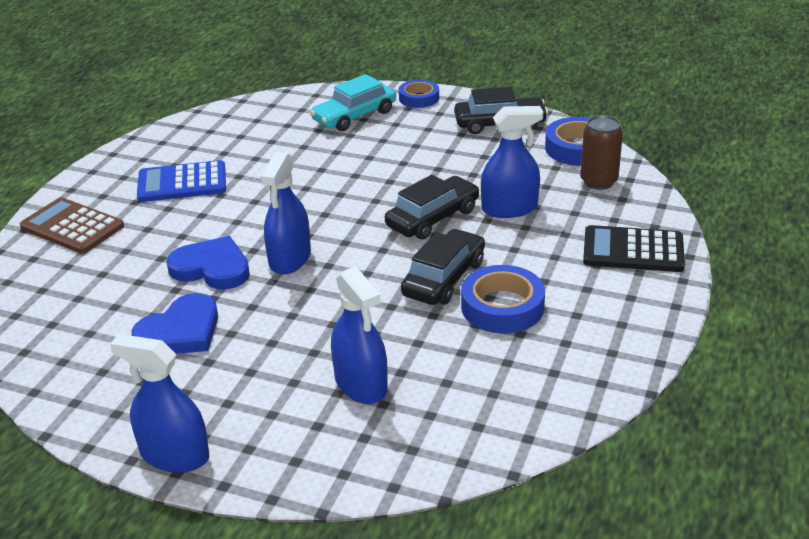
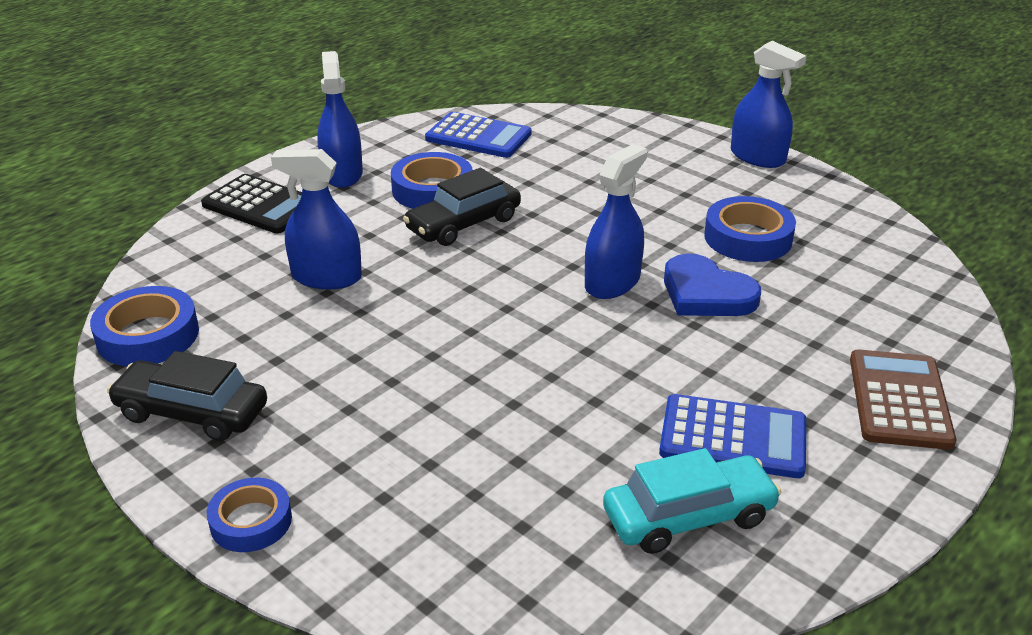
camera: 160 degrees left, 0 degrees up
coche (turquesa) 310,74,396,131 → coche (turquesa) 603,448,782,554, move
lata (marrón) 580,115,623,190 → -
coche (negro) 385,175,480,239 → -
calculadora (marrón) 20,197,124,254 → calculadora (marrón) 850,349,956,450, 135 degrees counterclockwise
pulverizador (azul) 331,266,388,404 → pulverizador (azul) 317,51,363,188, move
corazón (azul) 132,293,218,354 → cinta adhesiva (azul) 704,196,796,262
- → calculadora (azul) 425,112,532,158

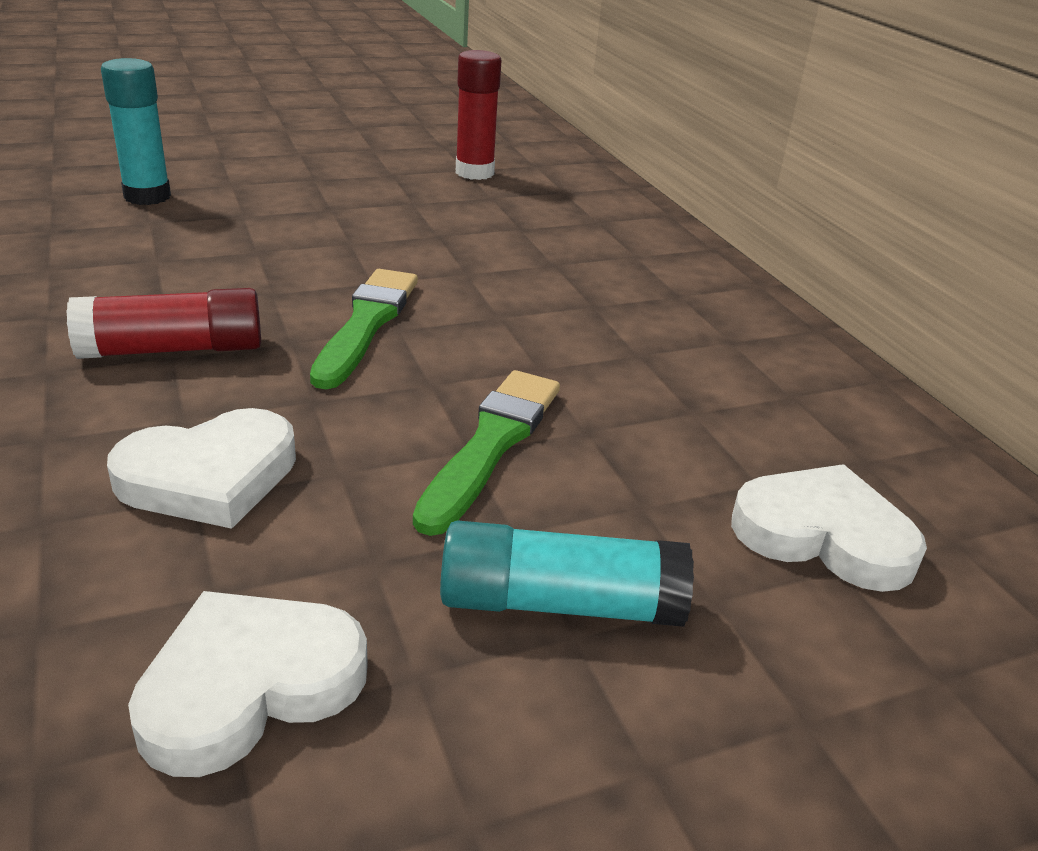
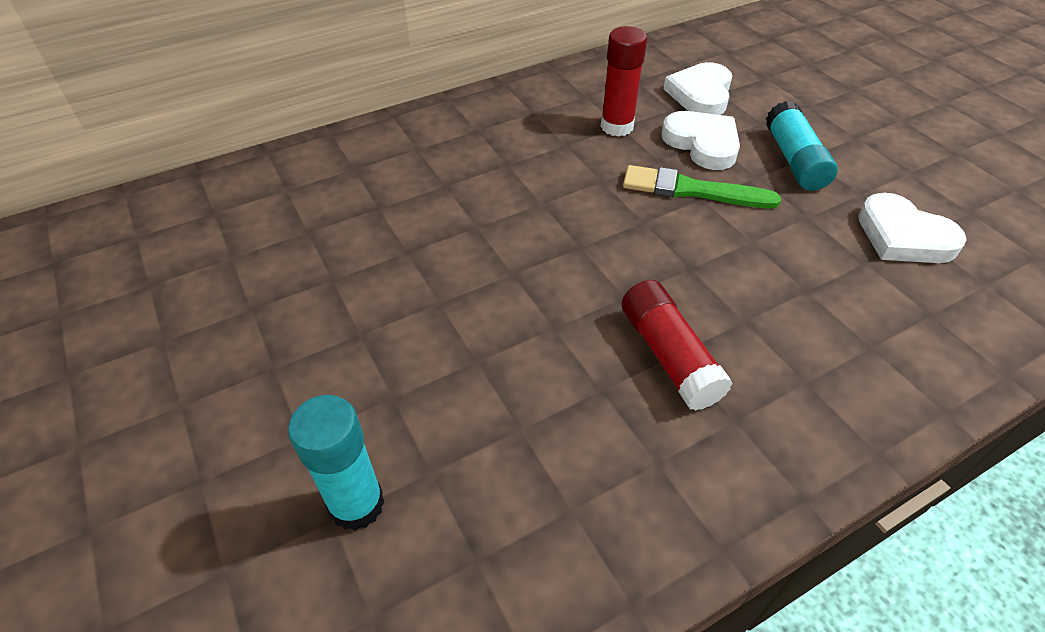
camera: 95 degrees left, 15 degrees up
barra de pegamento (rojo) 456,50,502,180 → barra de pegamento (rojo) 601,26,647,137, move
pincel (verde) 310,269,418,389 → -
corazón (blanco) 107,408,296,529 → corazón (blanco) 661,111,740,170, move

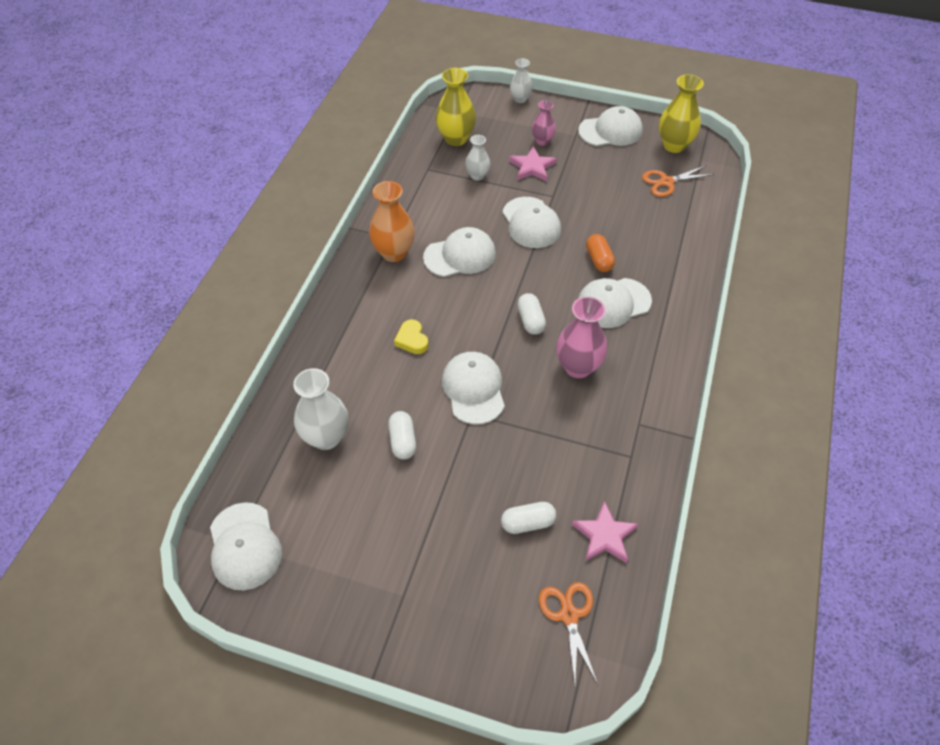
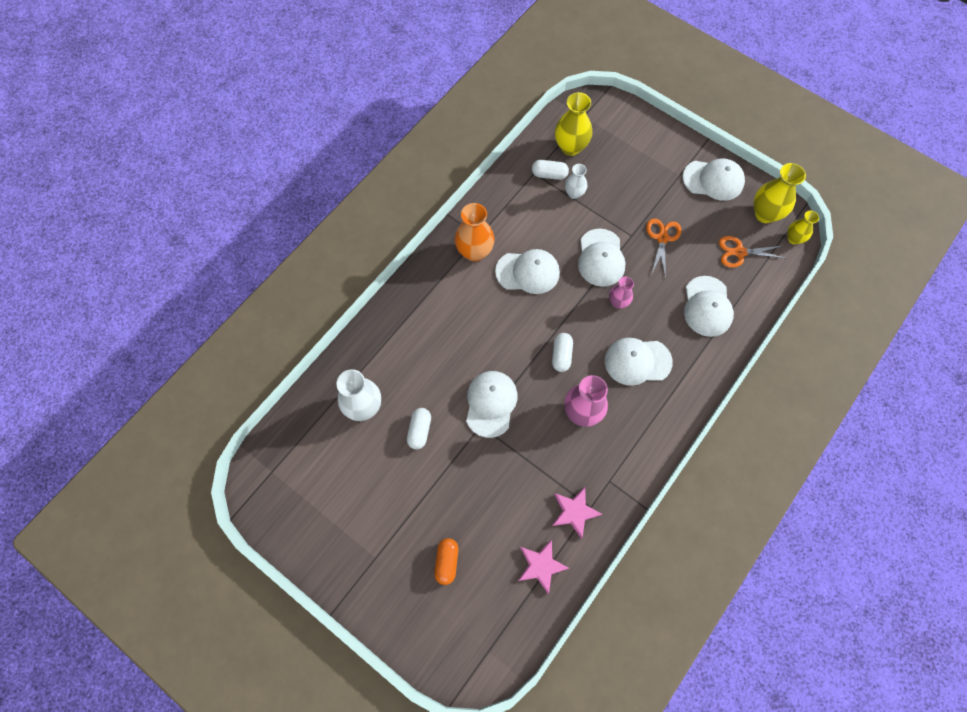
camera: 20 degrees right, 15 degrees up
florero (blanco) 510,58,533,103 → -
florero (rosa) 532,100,556,146 → florero (rosa) 609,276,634,308, move
estrella (rosa) 509,146,557,181 → estrella (rosa) 552,487,602,539, move
cápsula (naranja) 586,234,615,272 → cápsula (naranja) 434,538,458,585, move
corazón (amarillo) 394,319,429,354 → -
gorra (blanco) 210,502,282,590 → gorra (blanco) 684,276,734,337, move
cápsula (blanco) 501,502,556,534 → cápsula (blanco) 532,160,569,180, move
tijeras (naranja) 539,582,598,684 → tijeras (naranja) 646,218,682,279, move
- → florero (amarillo) 787,211,819,245

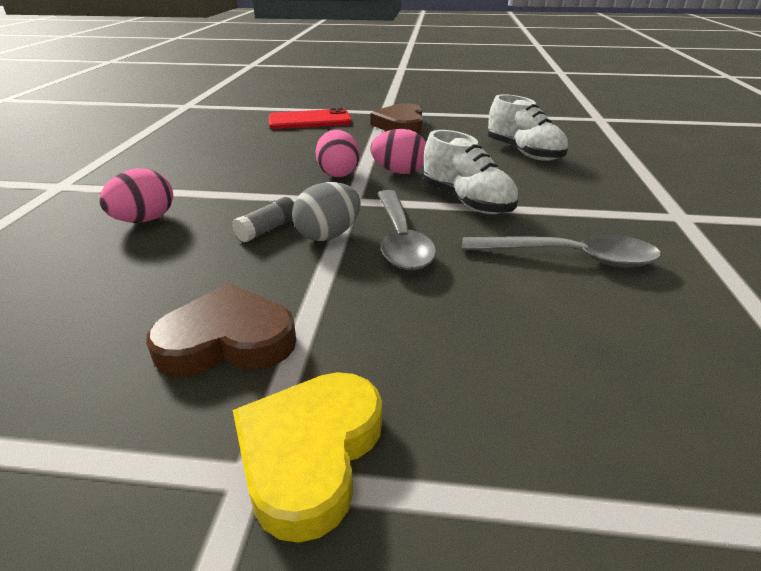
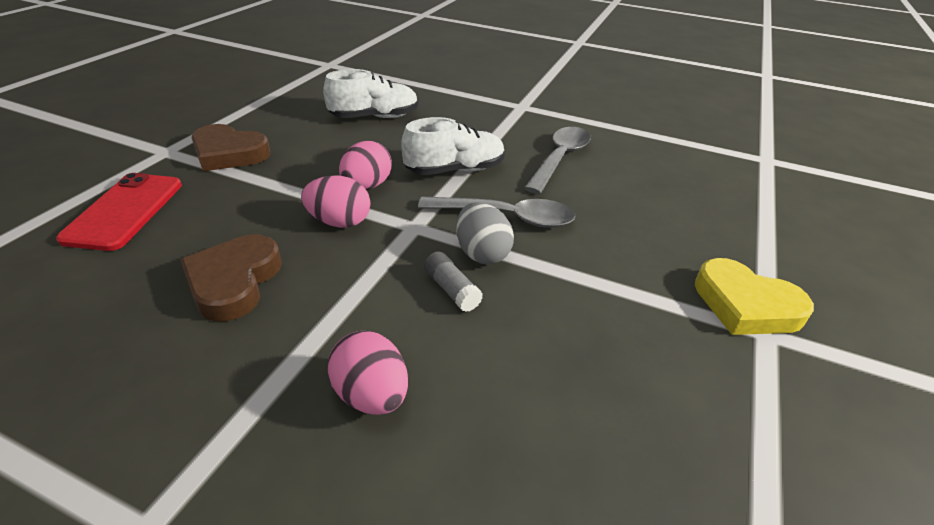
camera: 75 degrees left, 5 degrees up
corazón (marrón) 146,283,296,377 → corazón (marrón) 180,235,282,321, move

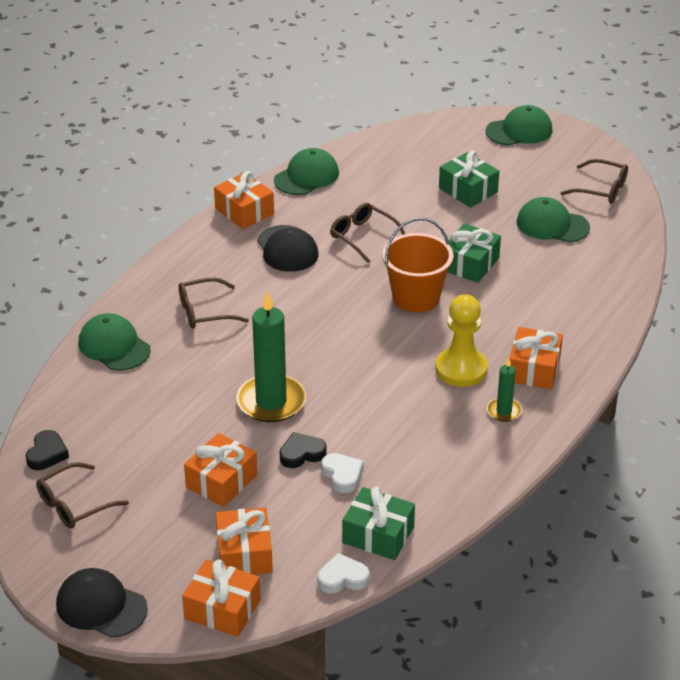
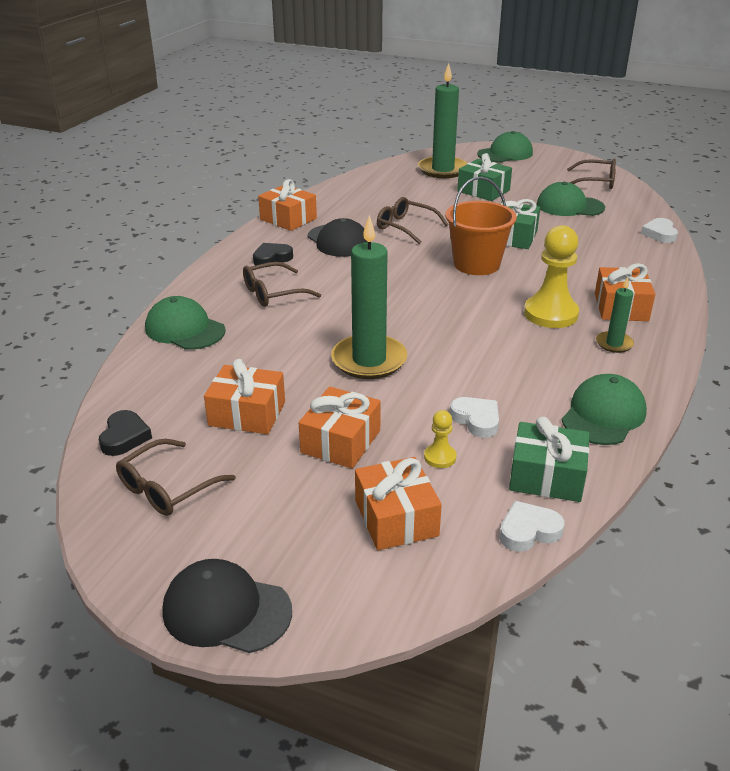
camera: 10 degrees left, 5 degrees down
gorra (verde) 274,148,339,195 → gorra (verde) 562,374,647,445, move
corazón (negro) 280,432,327,468 → corazón (negro) 253,243,293,267, move
regalo (naranja) 182,559,261,637 → regalo (naranja) 204,359,285,434, move
- → vela (verde) 418,63,467,178
- → corazón (blanco) 641,218,678,243
- → peón (amarillo) 424,410,457,468

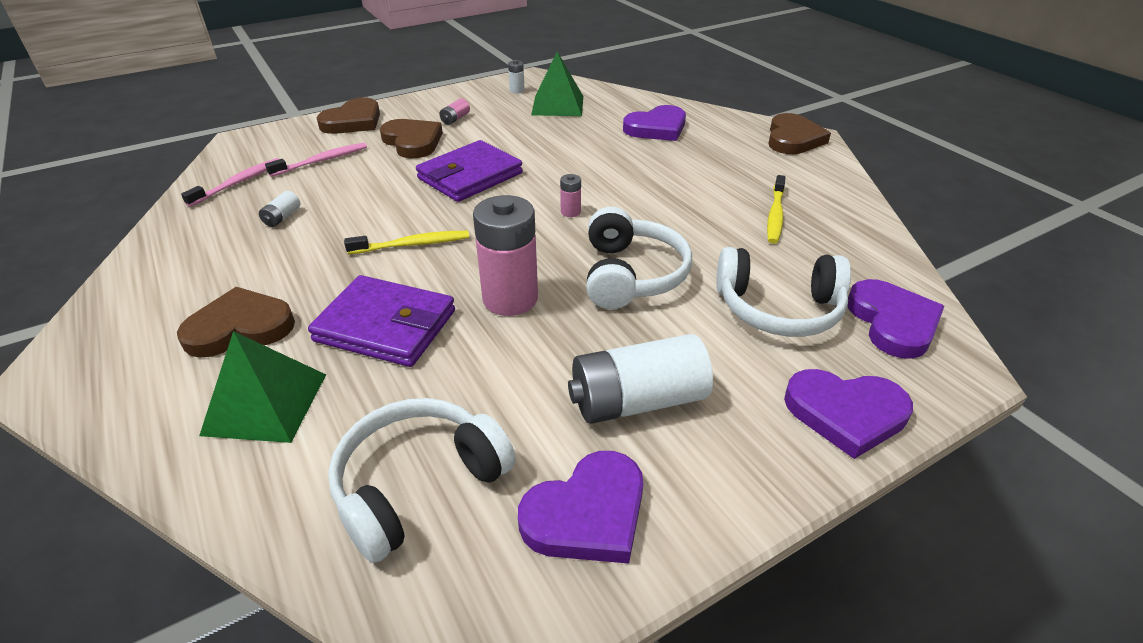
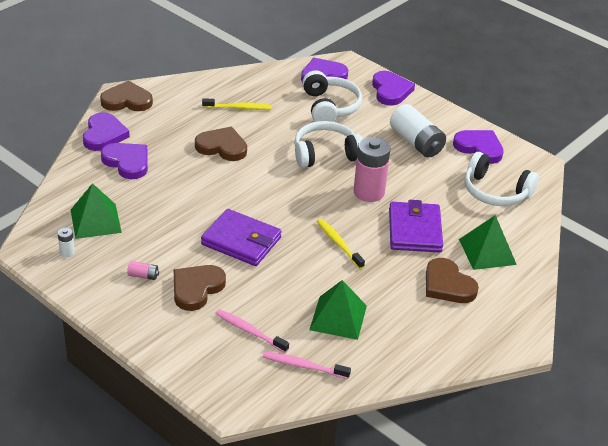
camera: 110 degrees left, 0 degrees up
corazón (marrón) 316,97,380,134 → corazón (marrón) 195,127,247,161, move
pila (rosa) 560,174,581,217 → -
pila (blanco) 259,191,300,227 → pirámide (verde) 309,280,367,340
- → corazón (morado) 83,112,130,151

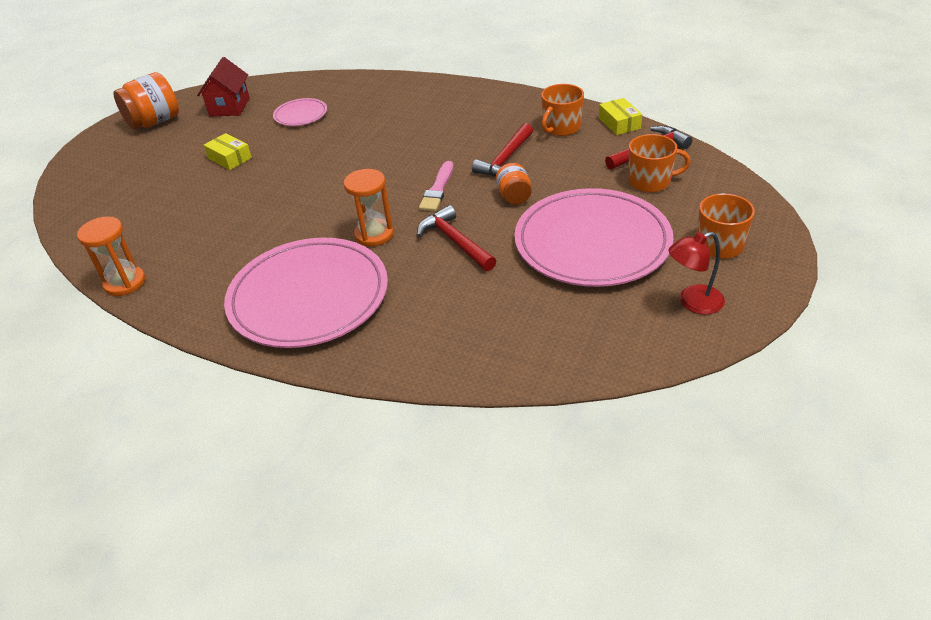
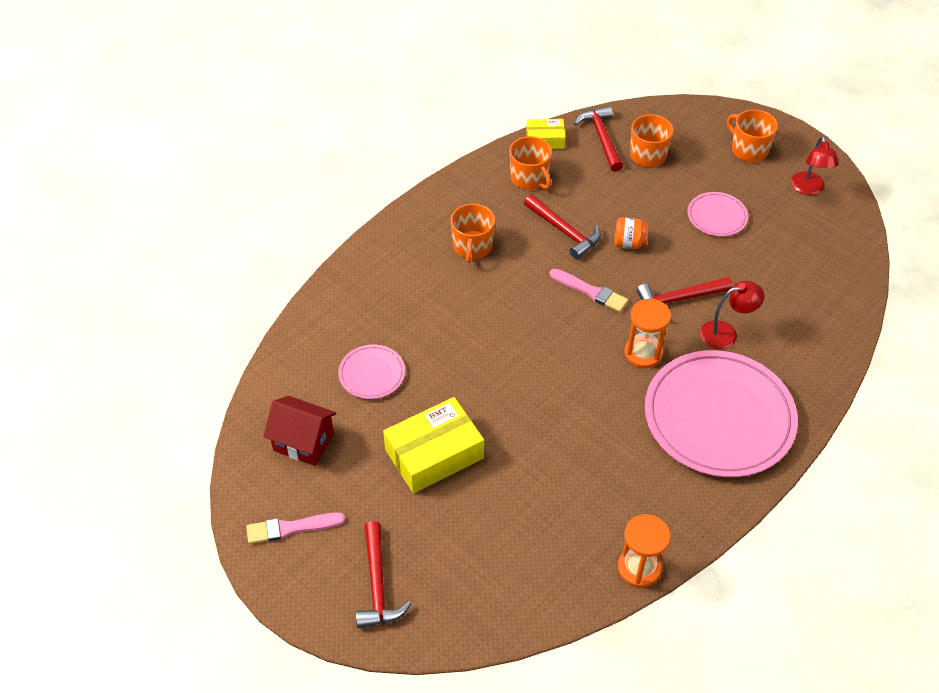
camera: 75 degrees left, 10 degrees up
tarro (naranja) 113,72,179,130 → pincel (rosa) 246,513,345,544
caja (amarillo) 204,133,252,170 → caja (amarillo) 383,397,484,493, x1.81
plato (rosa) 514,188,673,287 → plato (rosa) 687,192,748,236, x0.45
- → taza (naranja) 451,204,495,263
- → lámpara (rojo) 700,281,764,349
- → martillo (rojo) 356,521,411,628

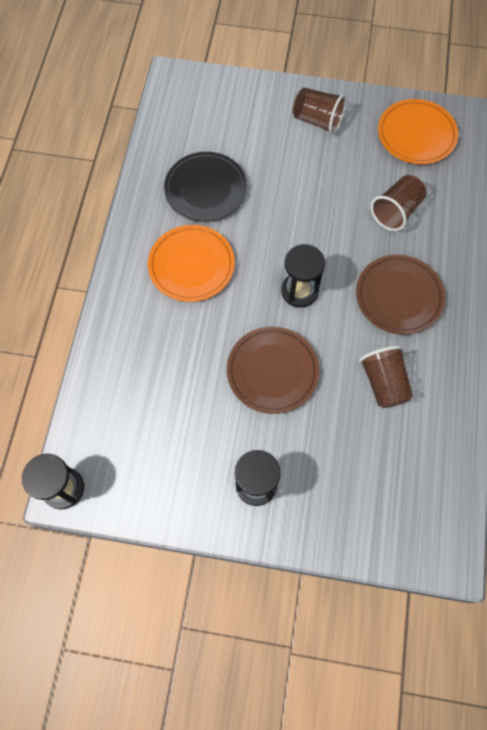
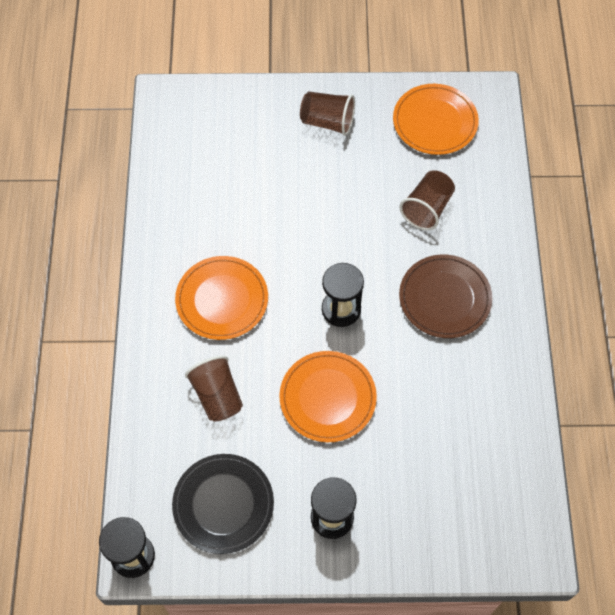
camera: 10 degrees left, 5 degrees down
plato (negro) 164,152,247,222 → plato (negro) 172,454,274,554, move
plato (marrón) 227,327,319,414 → plato (naranja) 279,351,377,442
vaso (marrón) 359,346,413,408 → vaso (marrón) 185,355,243,422, move

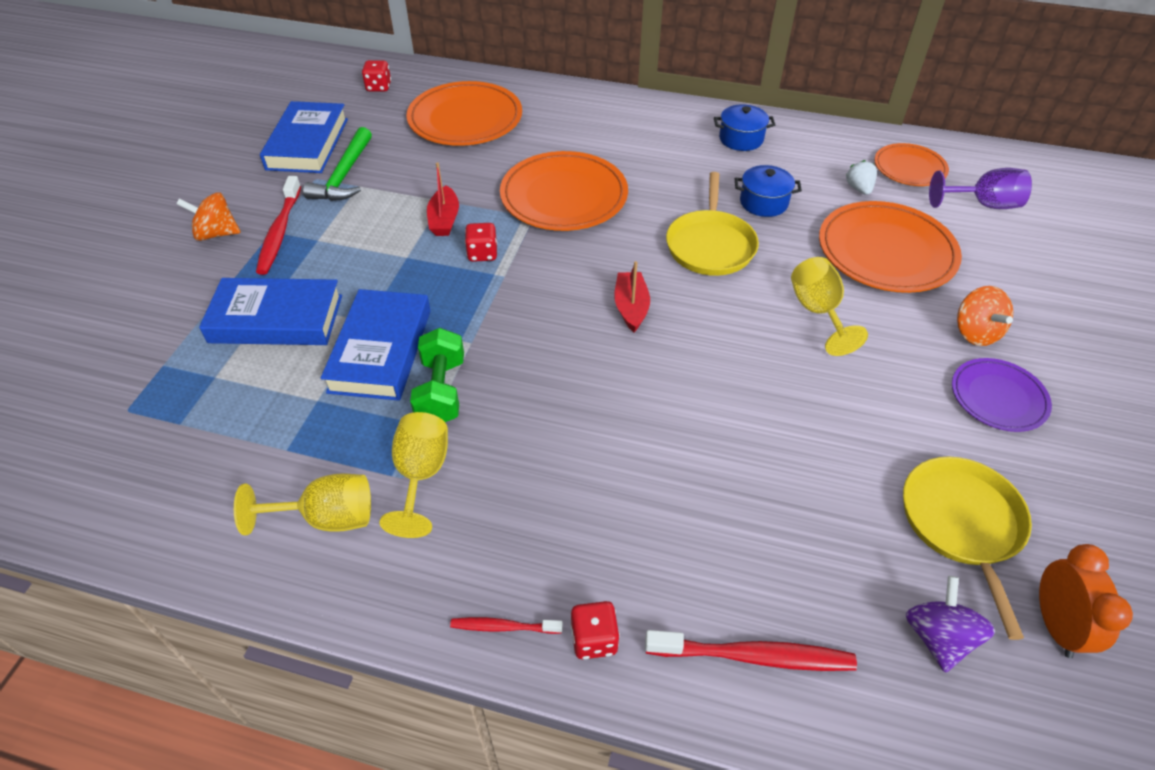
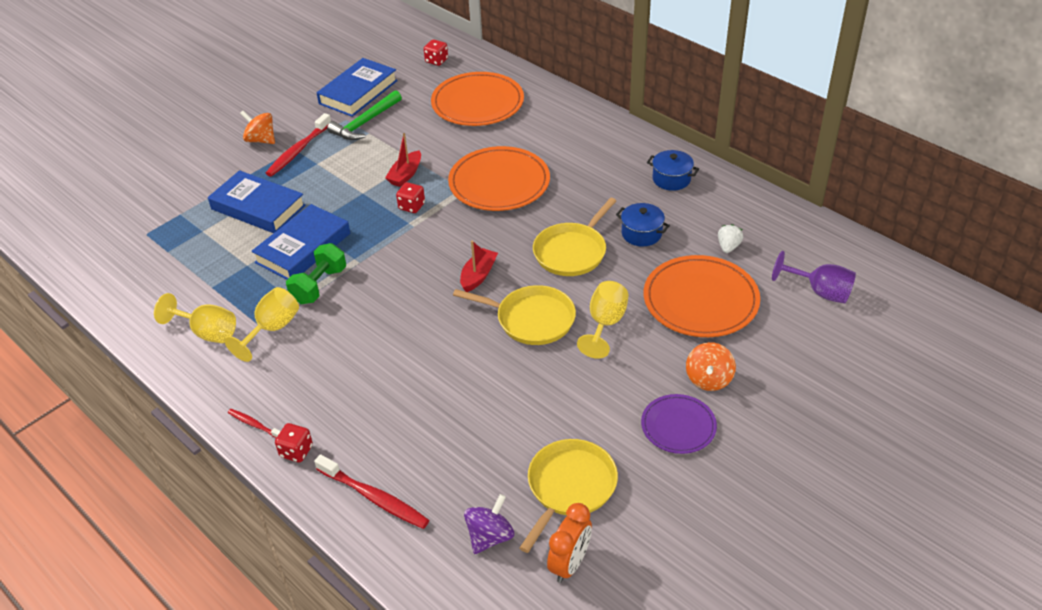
camera: 30 degrees right, 5 degrees down
plato (naranja) 874,143,949,186 → -
- → sartén (amarillo) 453,285,576,345

